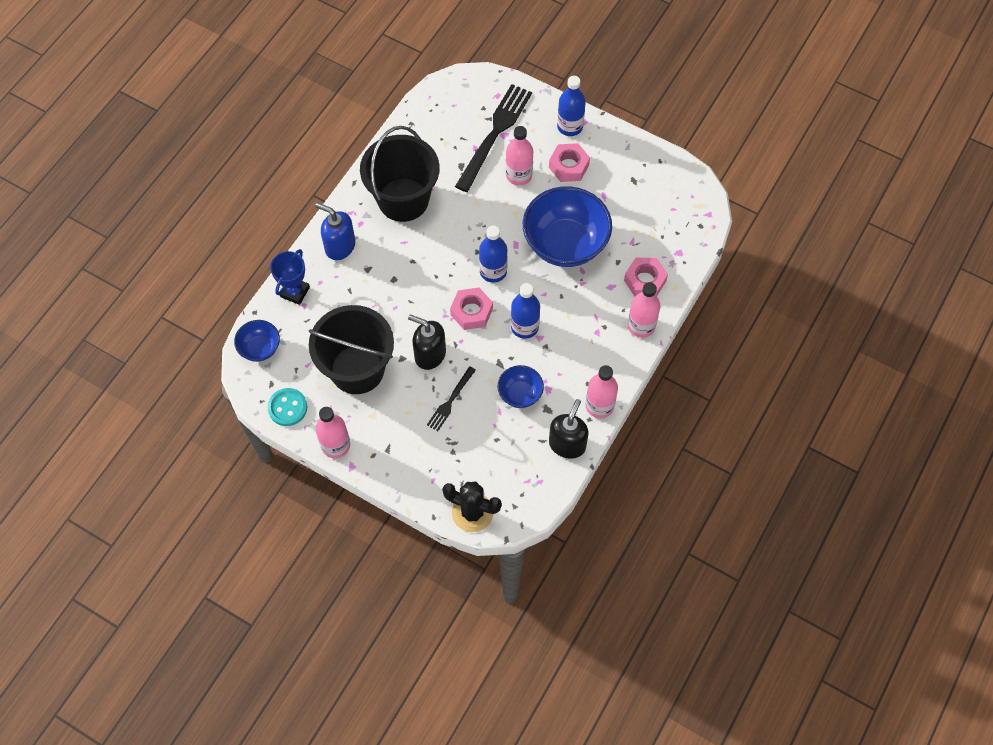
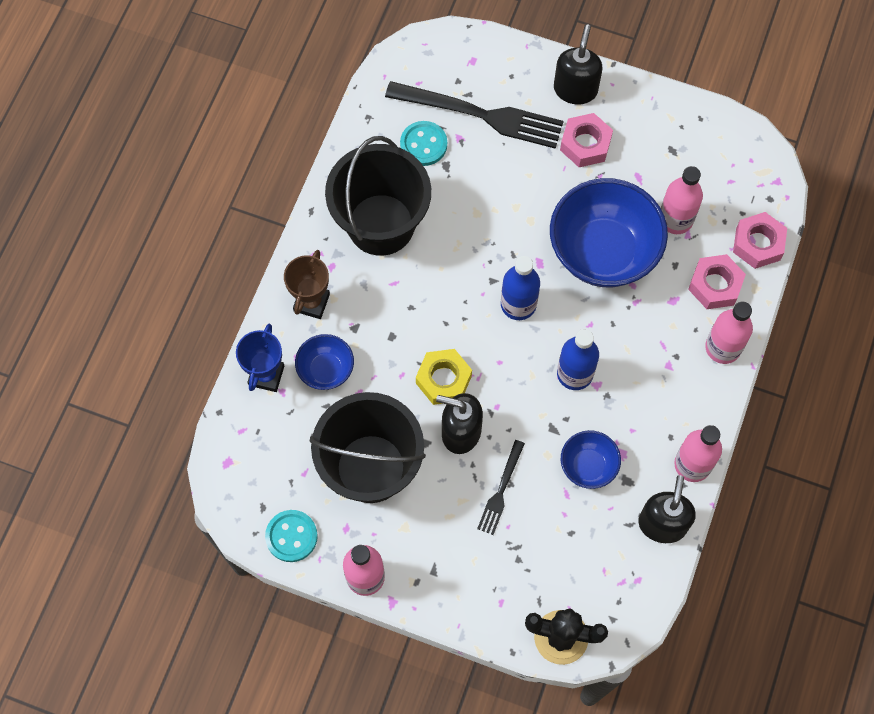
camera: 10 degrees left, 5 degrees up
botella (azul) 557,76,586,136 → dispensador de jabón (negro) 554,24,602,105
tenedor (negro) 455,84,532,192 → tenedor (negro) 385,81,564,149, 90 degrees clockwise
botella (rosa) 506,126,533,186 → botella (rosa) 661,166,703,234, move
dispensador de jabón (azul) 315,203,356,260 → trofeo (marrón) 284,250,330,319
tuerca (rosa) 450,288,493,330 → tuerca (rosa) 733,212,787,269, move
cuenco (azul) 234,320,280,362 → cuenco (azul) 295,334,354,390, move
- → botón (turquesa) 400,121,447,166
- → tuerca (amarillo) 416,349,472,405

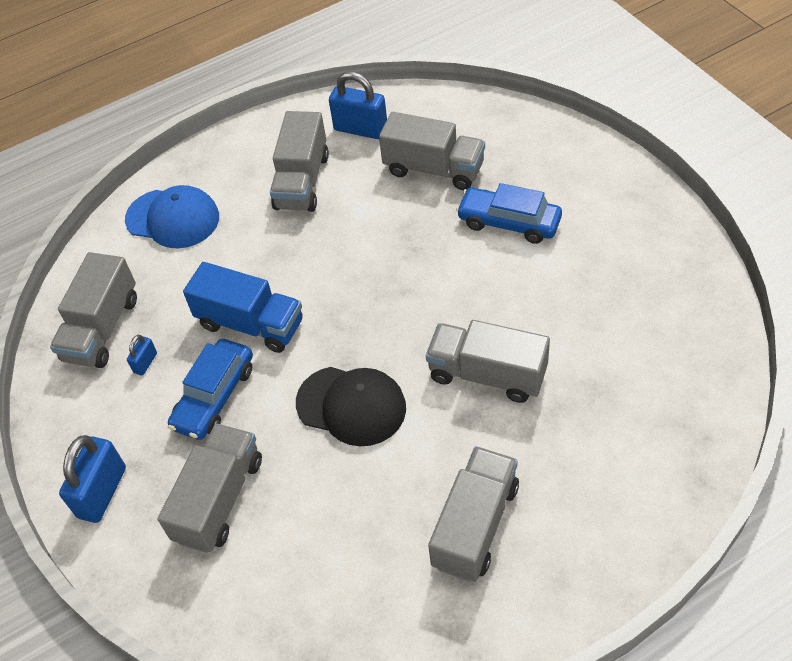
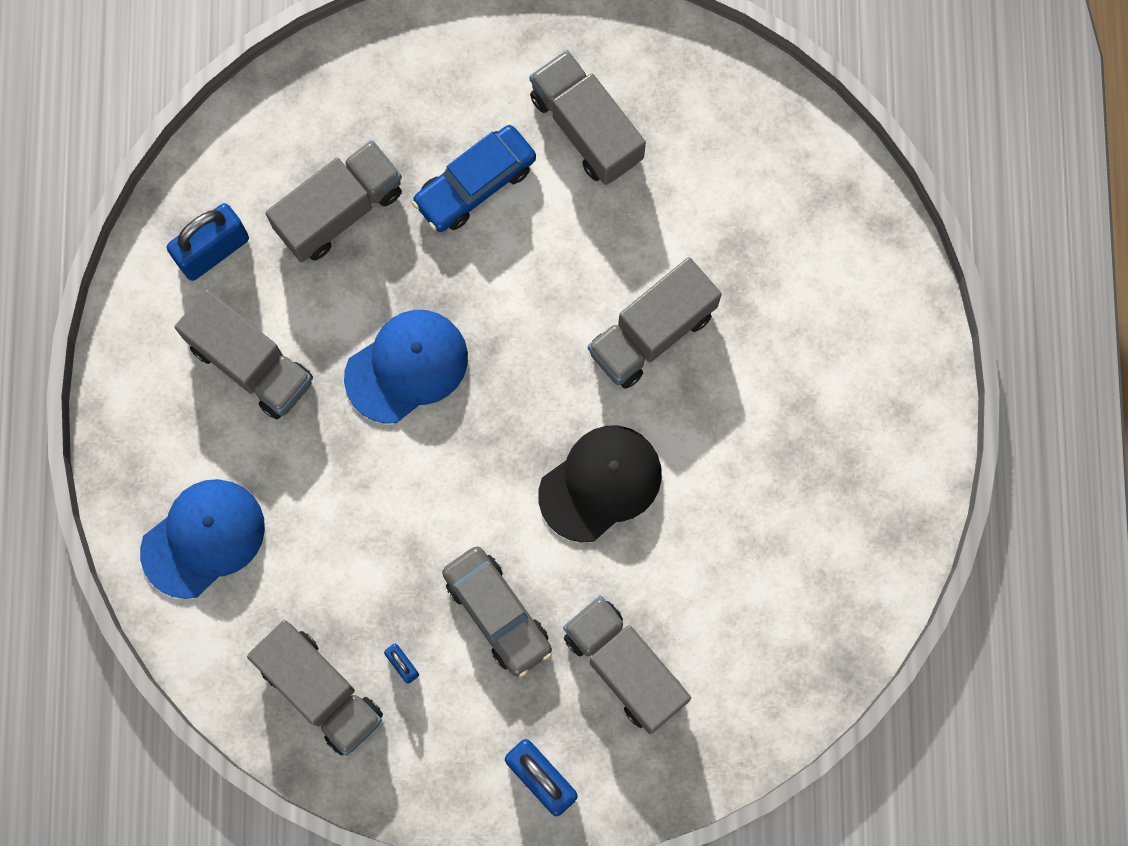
camera: 65 degrees left, 25 degrees up
camión (azul) 183,262,303,353 → -
coche (azul) 168,339,253,440 → coche (gris) 442,547,552,678
camión (gris) 428,446,519,582 → camión (gris) 530,50,646,185, move
- → gorra (azul) 344,310,468,423

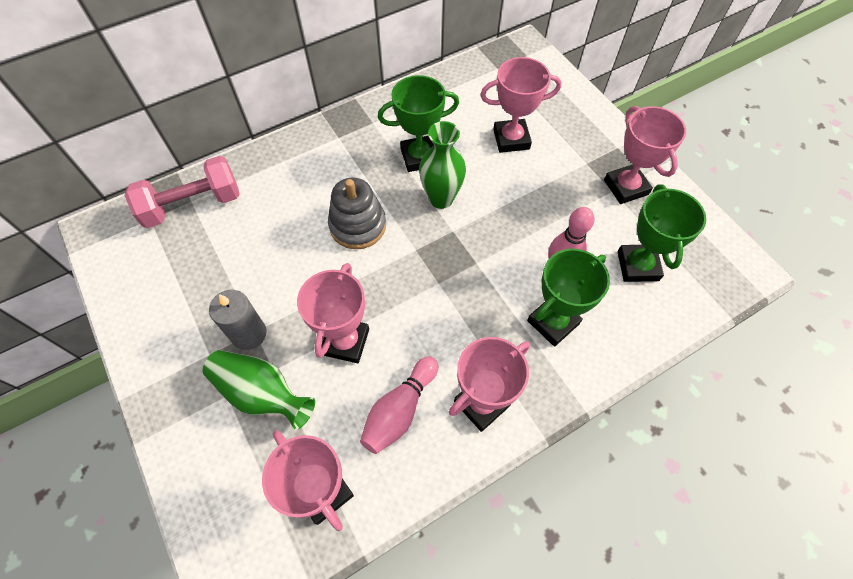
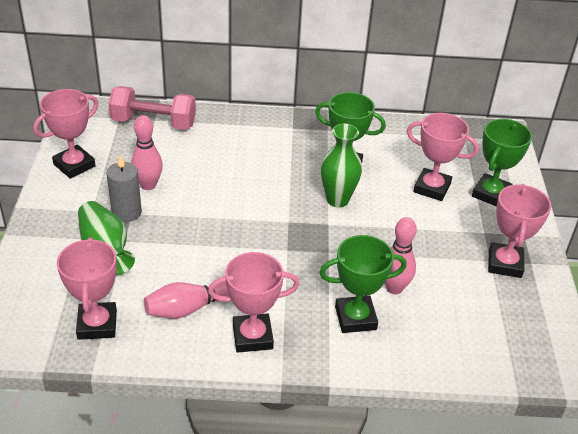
camera: 30 degrees right, 20 degrees down
juguete apilable (gris) 328,178,386,249 → -
trofeo (verde) 618,184,706,282 → trofeo (verde) 472,119,532,207, move
trofeo (rosa) 297,263,369,363 → trofeo (rosa) 33,89,98,179, move
- → bolo (rosa) 131,115,163,190

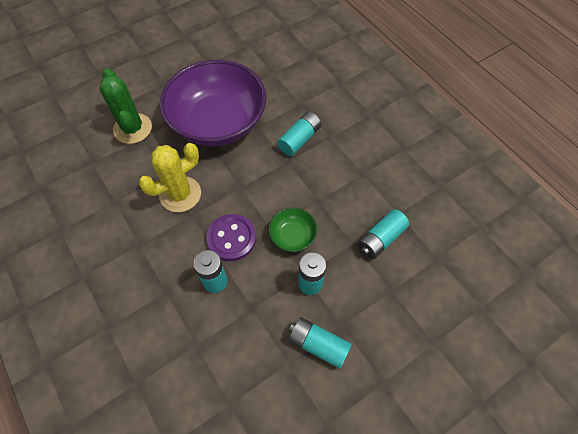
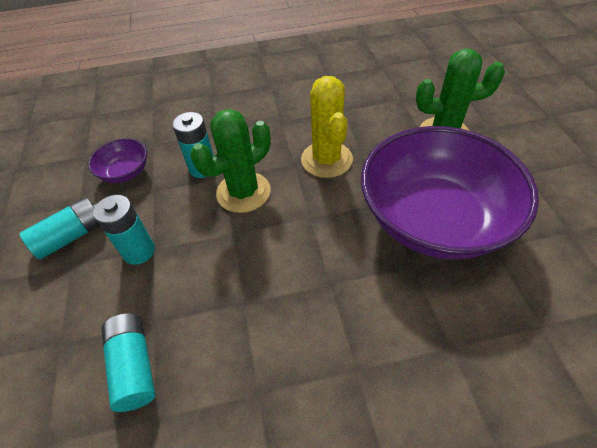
camera: 115 degrees right, 10 degrees down
pila (turquesa) 277,112,321,156 → -
cuenco (verde) 269,208,317,252 → -
botón (morado) 206,214,256,261 → cactus (verde) 191,109,271,213
- → cuenco (morado) 88,139,147,183

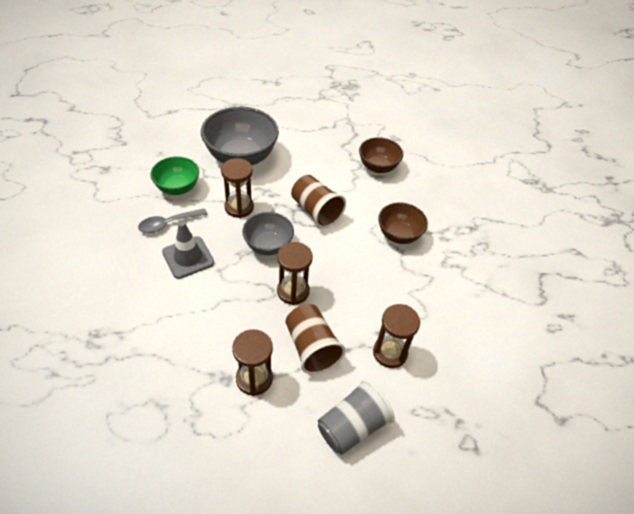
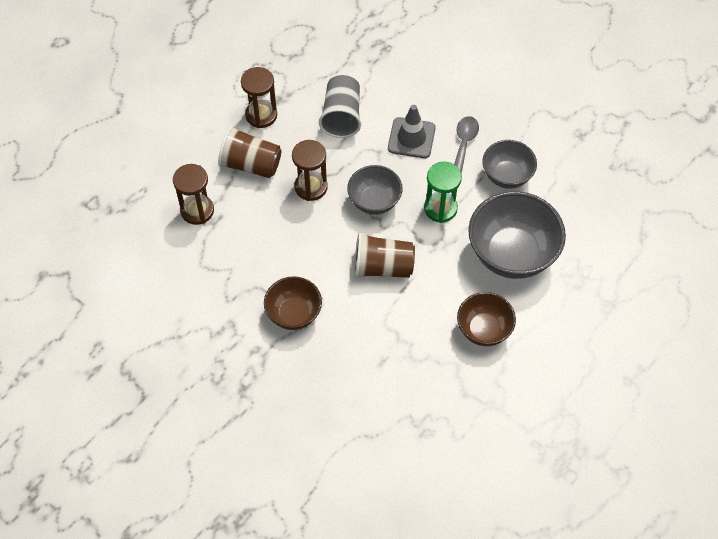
camera: 135 degrees right, 10 degrees up
cuenco (marrón) 359,137,403,173 → cuenco (marrón) 457,292,516,346, move
cuenco (verde) 150,156,199,195 → cuenco (gris) 482,140,537,189
reloj de arena (marrón) 221,158,254,218 → reloj de arena (verde) 424,162,462,223
vaso (gris) 318,379,395,455 → vaso (gris) 319,75,361,138, move

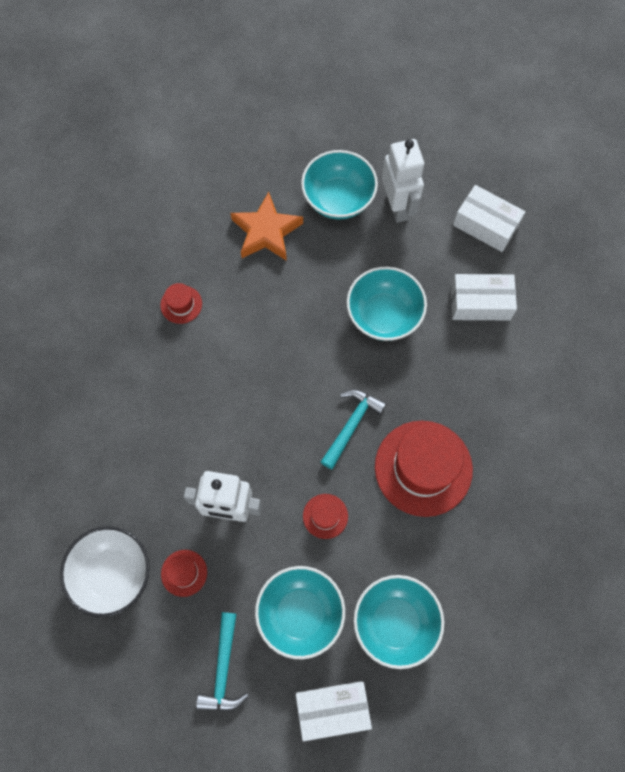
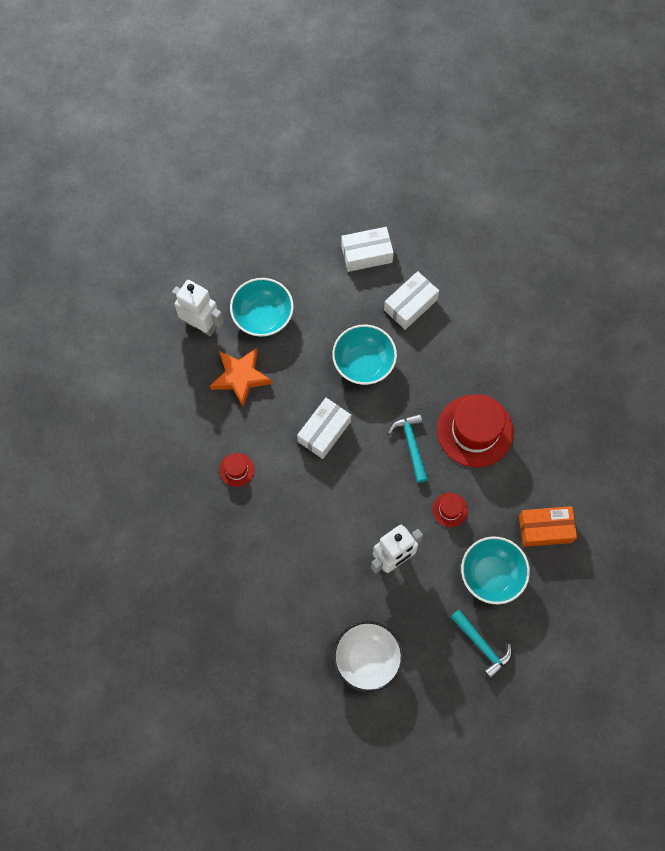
camera: 45 degrees left, 0 degrees up
robot (blanco) 382,139,424,223 → robot (blanco) 172,280,224,337, move
sombrero (rojo) 161,550,207,597 → -
cuenco (turquesa) 354,575,444,669 → caja (naranja) 519,506,577,547
caja (blanco) 296,681,372,742 → caja (blanco) 297,398,351,459, move

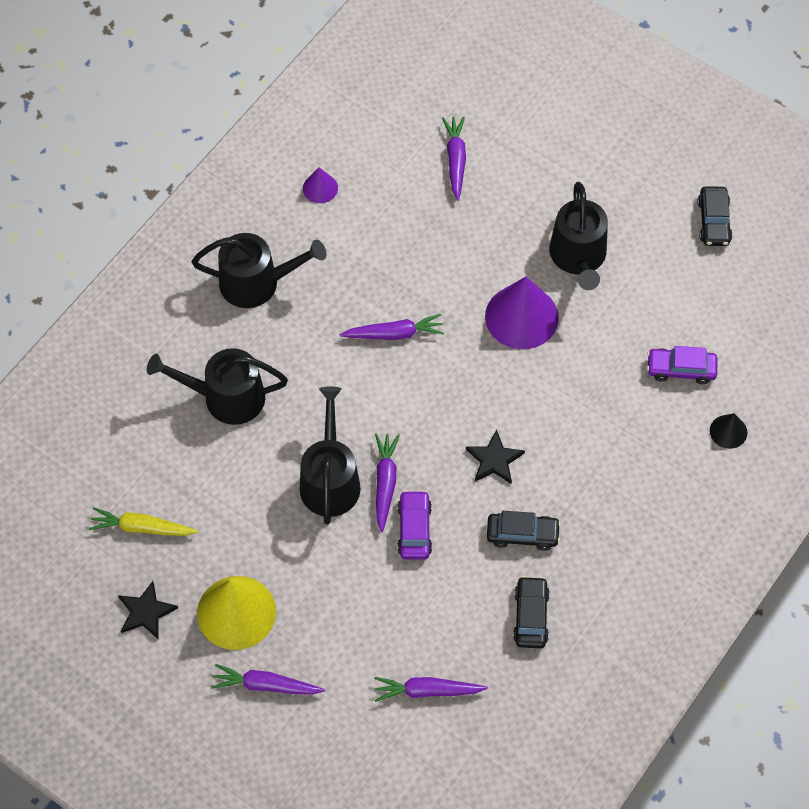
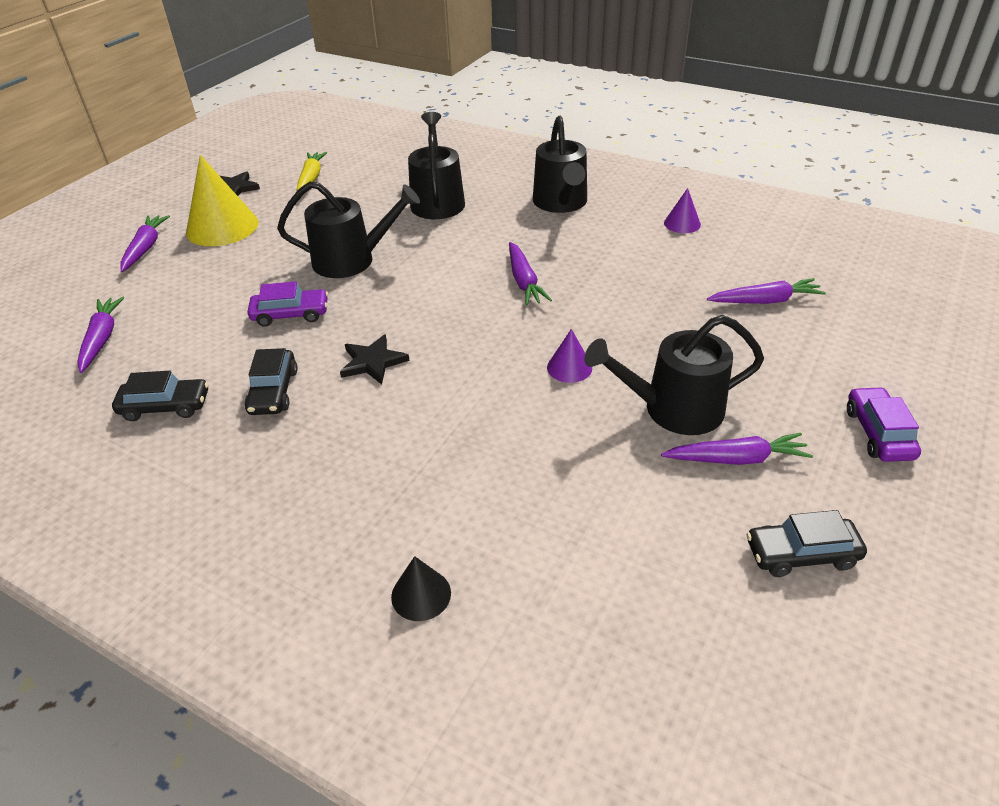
camera: 85 degrees right, 20 degrees down
cono (morado) 485,277,559,349 → cono (morado) 547,329,592,383, x0.50
coche (morado) 647,346,718,384 → coche (morado) 847,387,921,462, move
zanahoria (morado) 375,433,400,532 → zanahoria (morado) 661,433,813,465, move

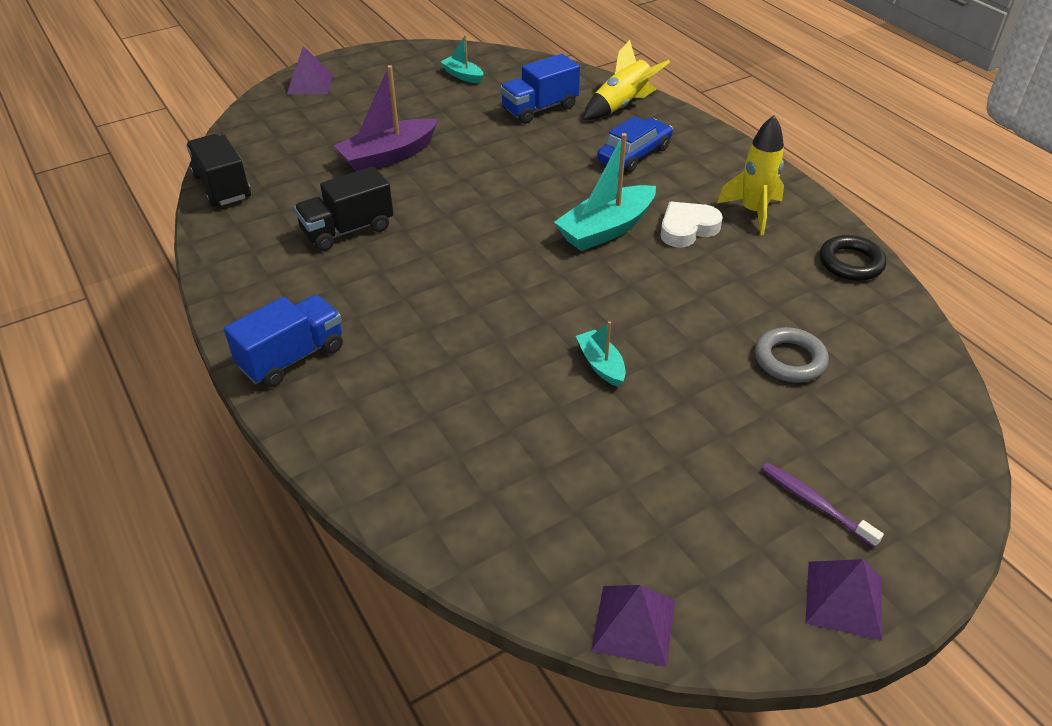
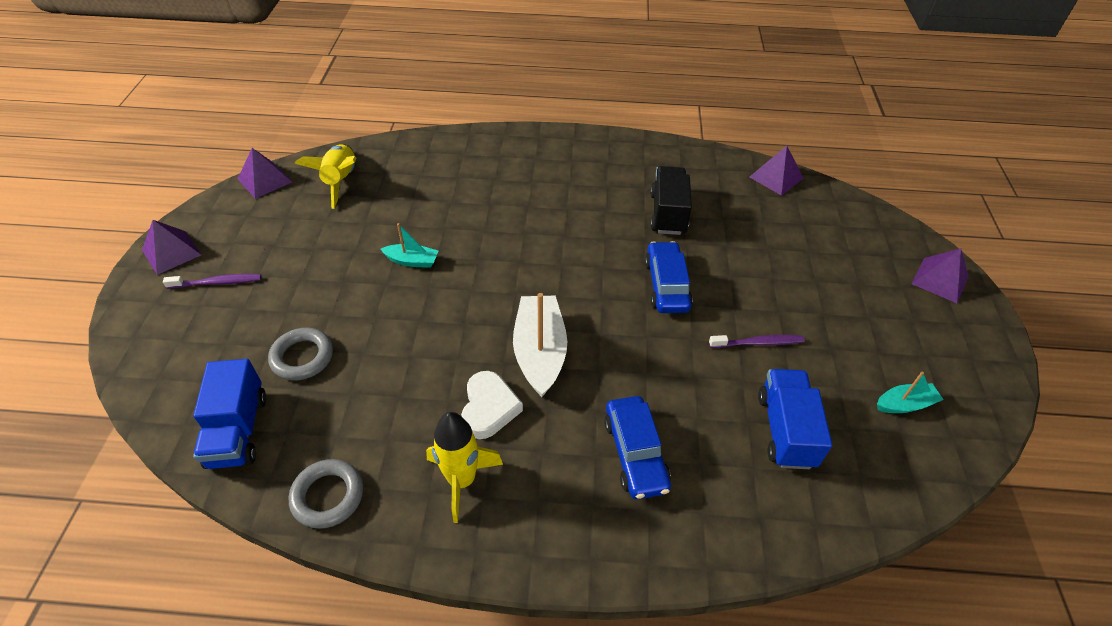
camera: 125 degrees right, 5 degrees up
cohete (amarillo) 583,40,670,120 → cohete (amarillo) 295,144,356,209, move
barco (morado) 334,65,438,171 → -
barco (turquesa) 554,133,656,251 → barco (blanco) 513,293,567,397
camión (negro) 186,134,251,207 → pirámide (morado) 750,146,804,196
anillo (negro) 820,235,886,281 → anillo (gris) 289,459,363,529
camión (azul) 224,295,343,387 → camión (azul) 193,359,266,469, move
- → coche (azul) 645,241,693,313
- → cepillo de dientes (morado) 709,335,805,348

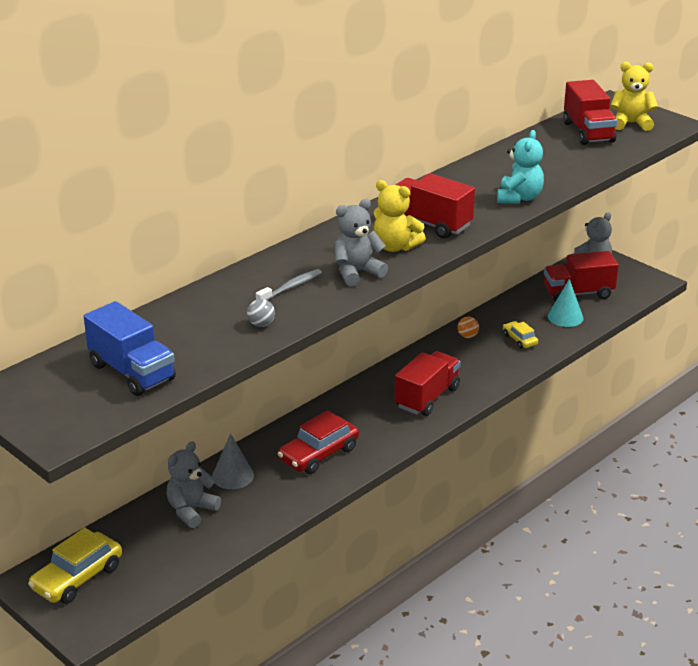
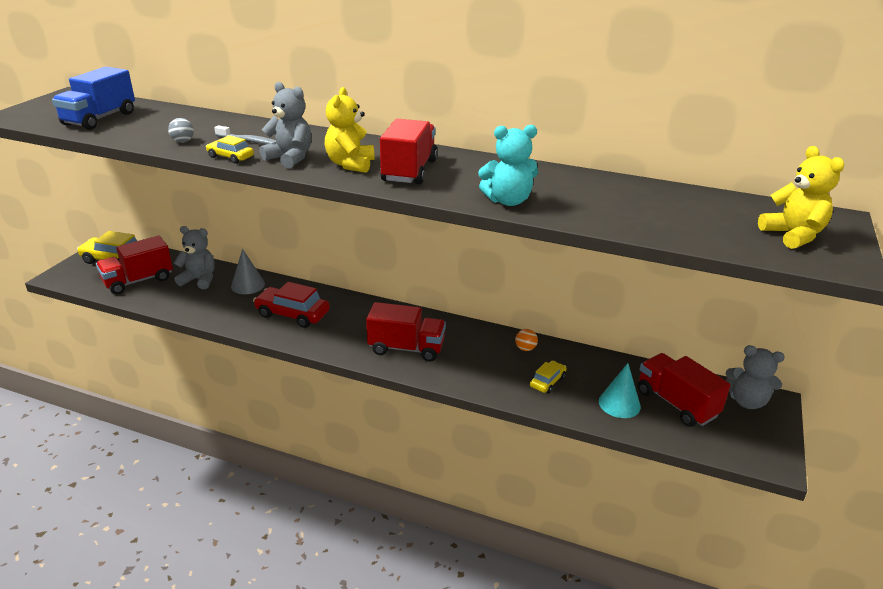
camera: 65 degrees right, 0 degrees up
camión (rojo) 563,80,617,145 → camión (rojo) 96,236,173,294, move
- → coche (amarillo) 206,135,254,164

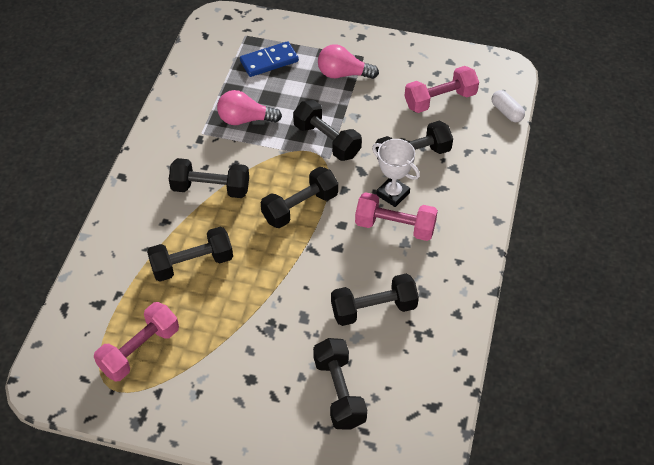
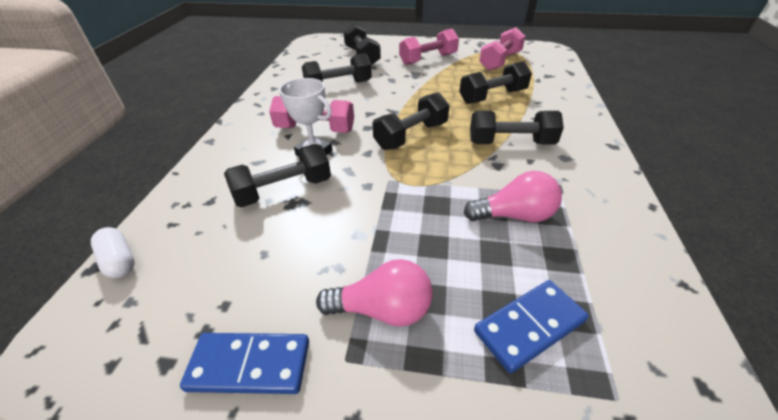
camera: 175 degrees right, 10 degrees down
mancuerna (rosa) 405,66,479,113 → mancuerna (rosa) 399,29,459,65, move
mancuerna (negro) 293,100,362,161 → -
- → ficha de dominó (azul) 180,333,309,394

